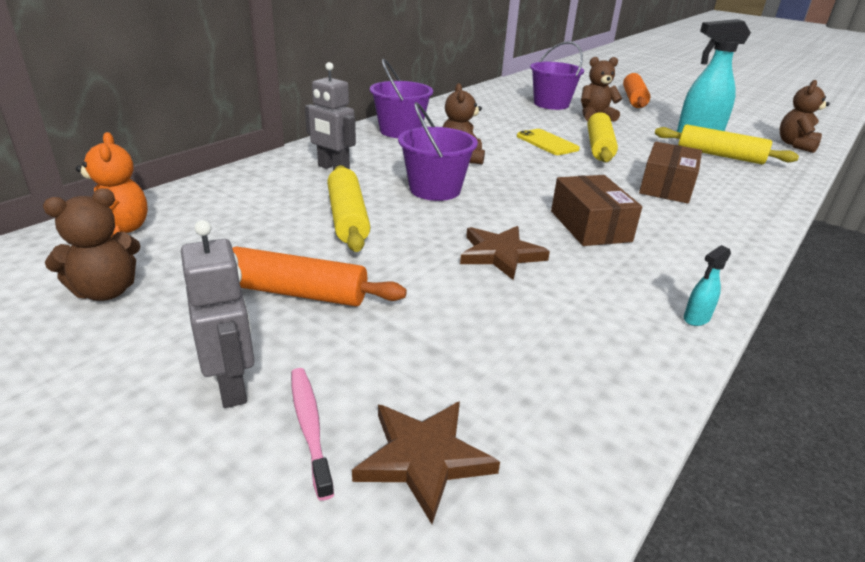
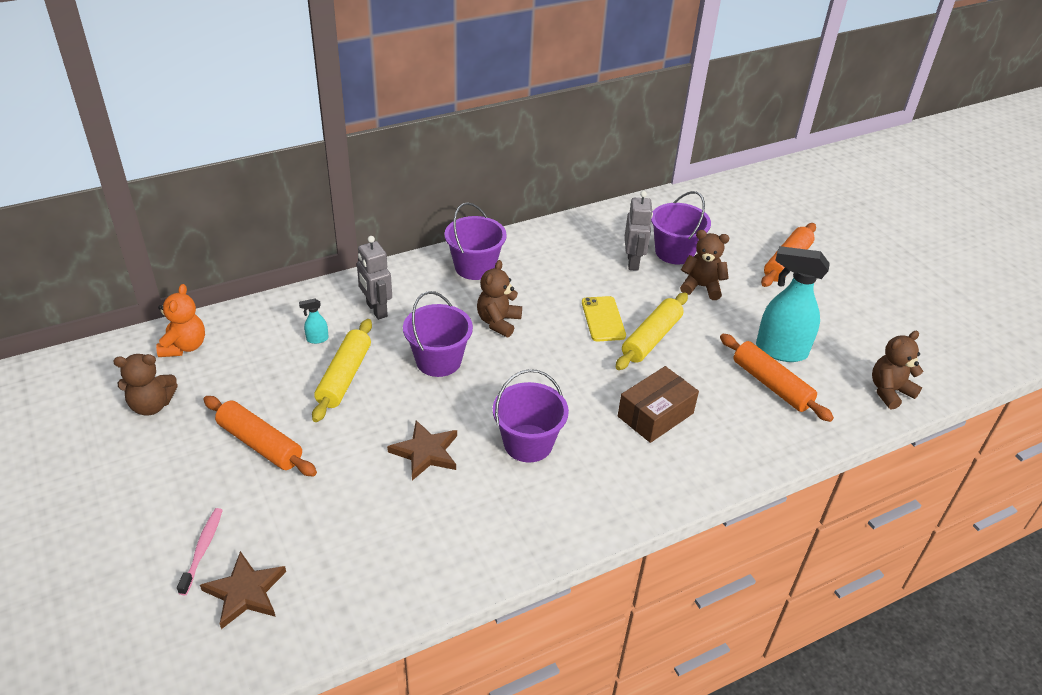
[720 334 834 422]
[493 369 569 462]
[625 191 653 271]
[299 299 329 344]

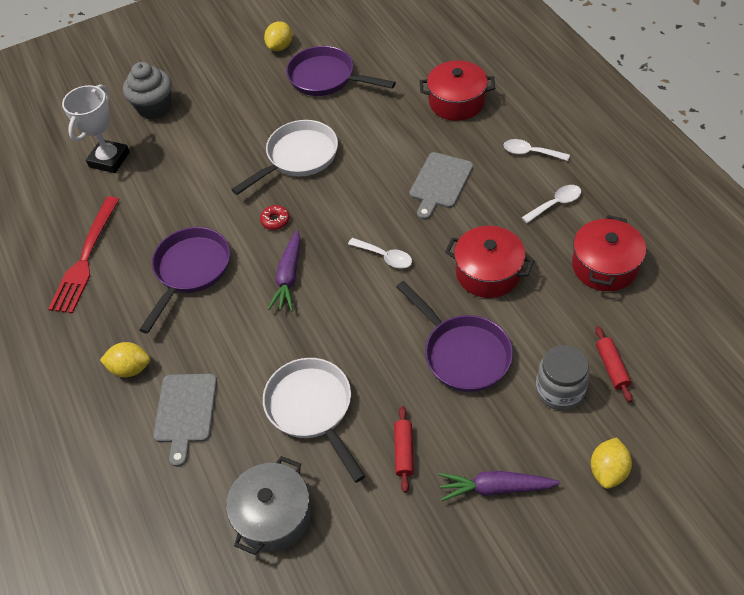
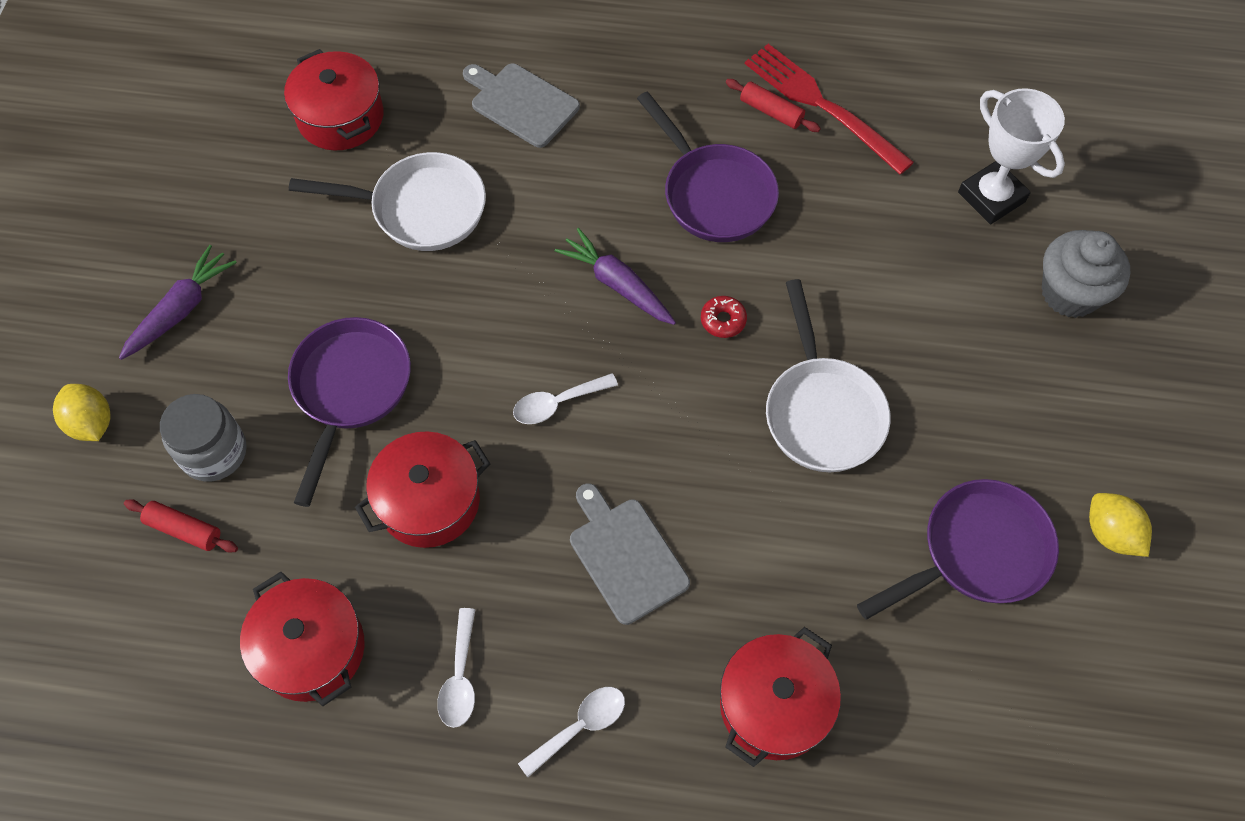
[288 317 411 507]
[100 342 150 377] (first image)
[726 79 821 132]
[284 49 384 151]

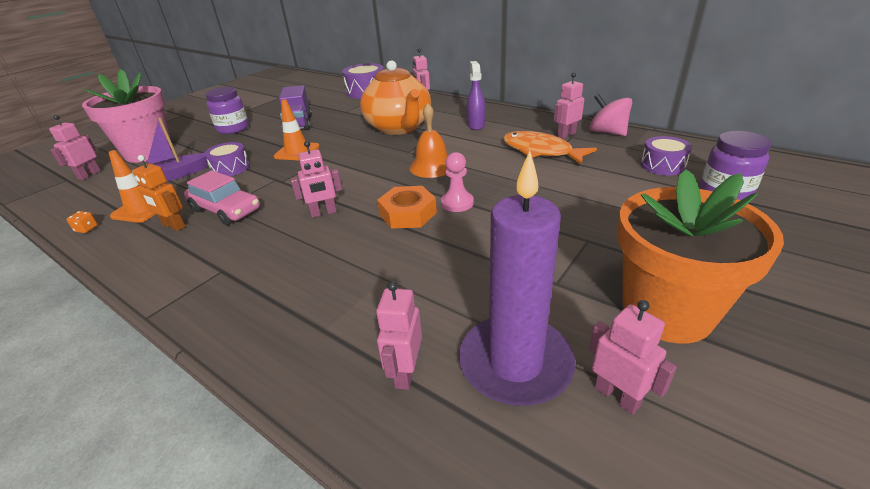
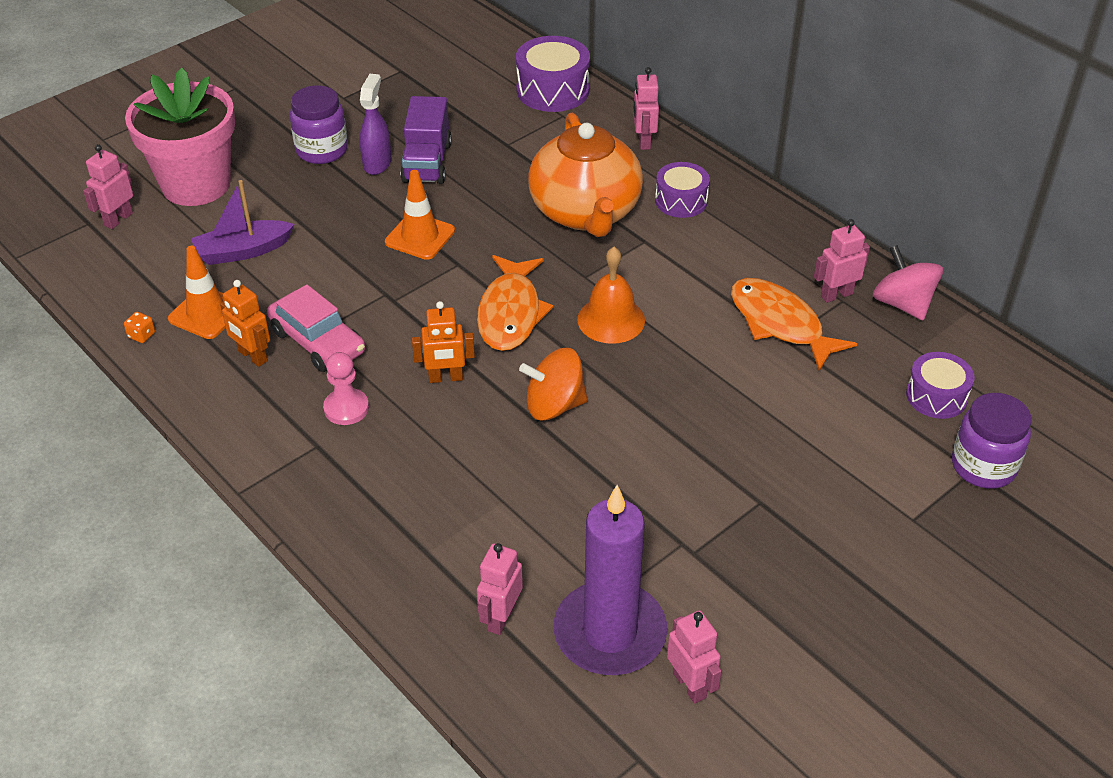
[359 74 391 175]
[412 301 475 383]
[655 162 710 218]
[323 352 369 425]
[617 169 784 344] (first image)
[519 348 588 421]
[477 255 553 351]

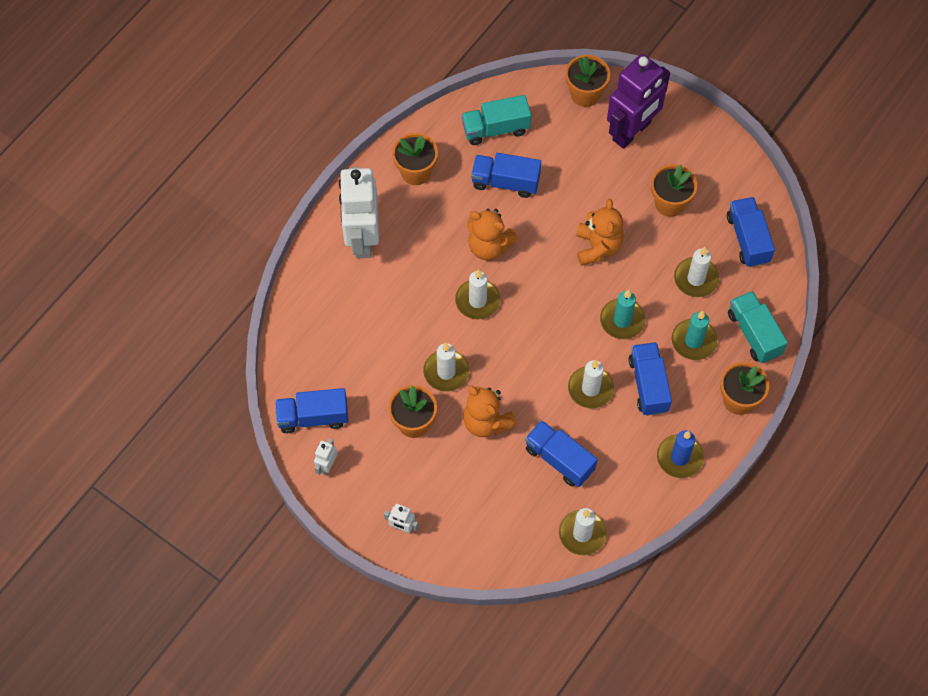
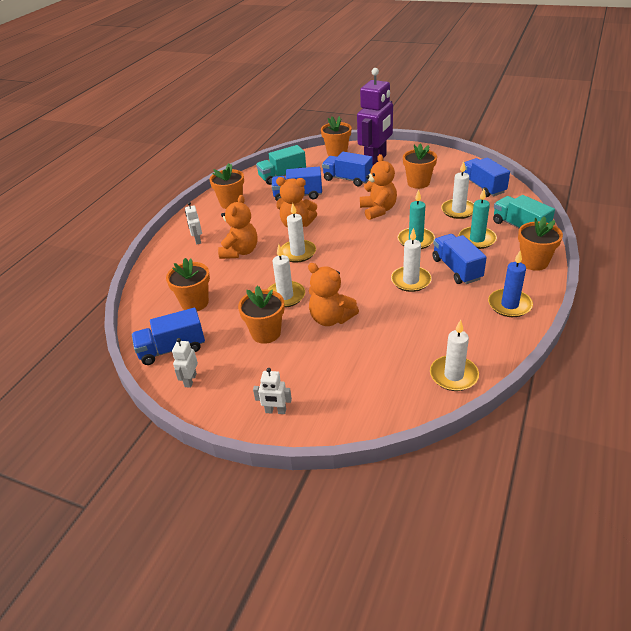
[185 202 202 244]
[322 152 373 186]
[218 195 258 259]
[166 258 210 311]

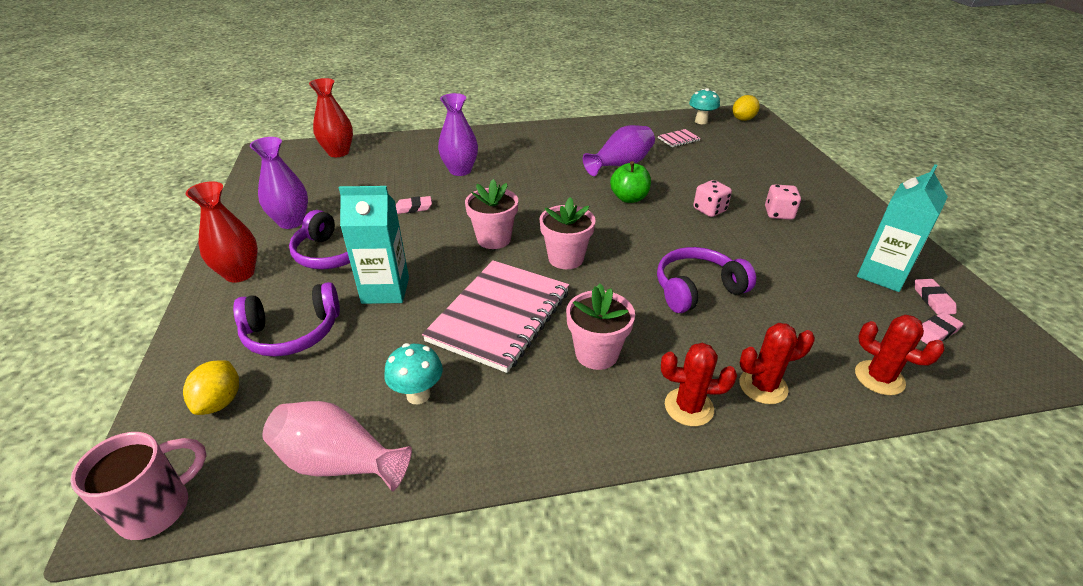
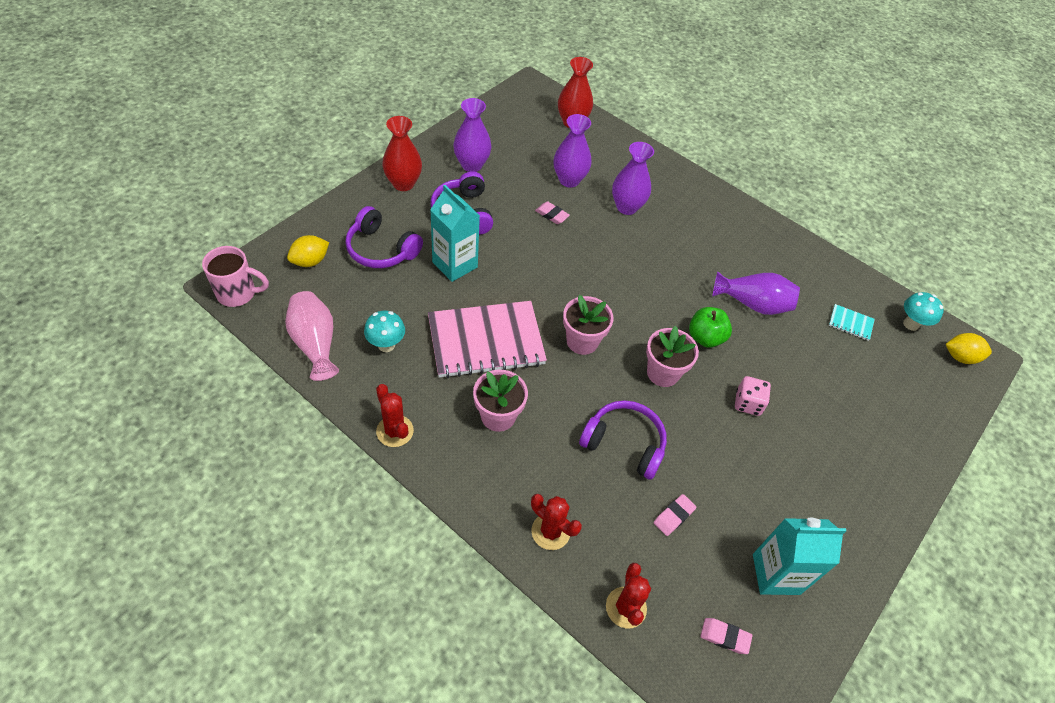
[829 304 875 341]
[646 326 699 387]
[765 184 801 220] (first image)
[654 494 696 536]
[376 384 414 447]
[554 114 592 187]

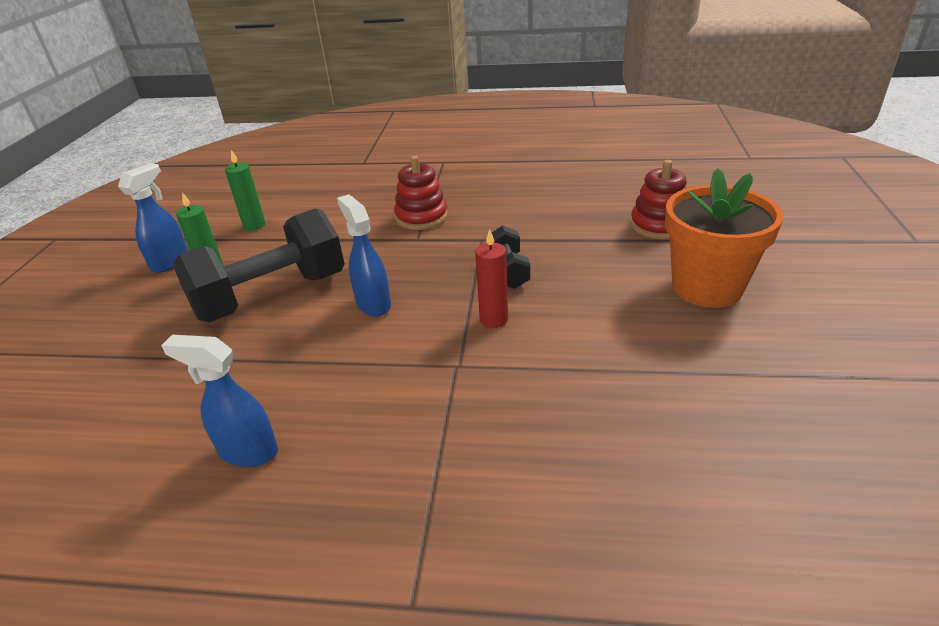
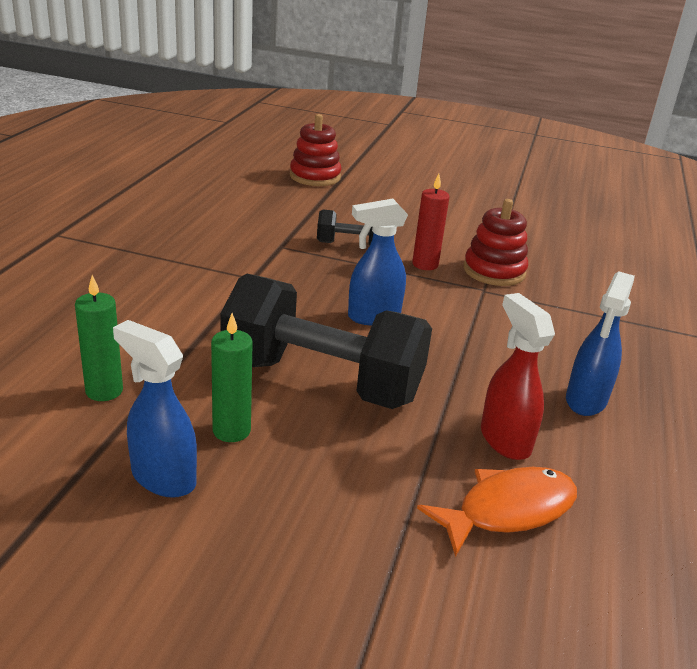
[463 199 528 286]
[665 168 783 308] (first image)
[220 274 432 409]
[481 293 555 460]
[417 467 577 557]

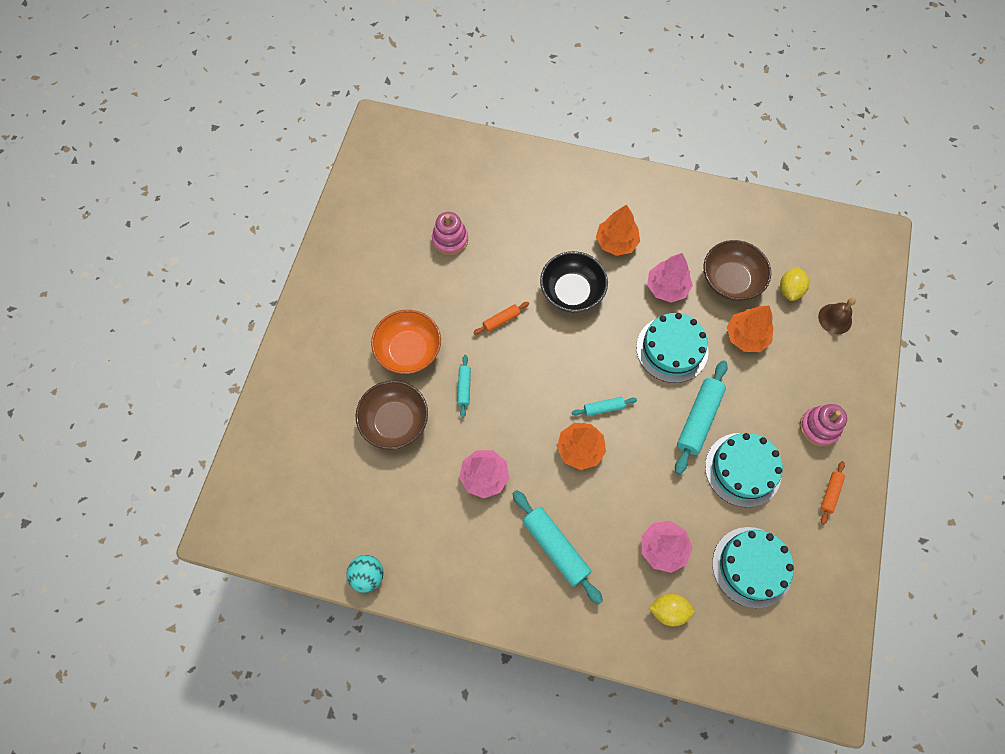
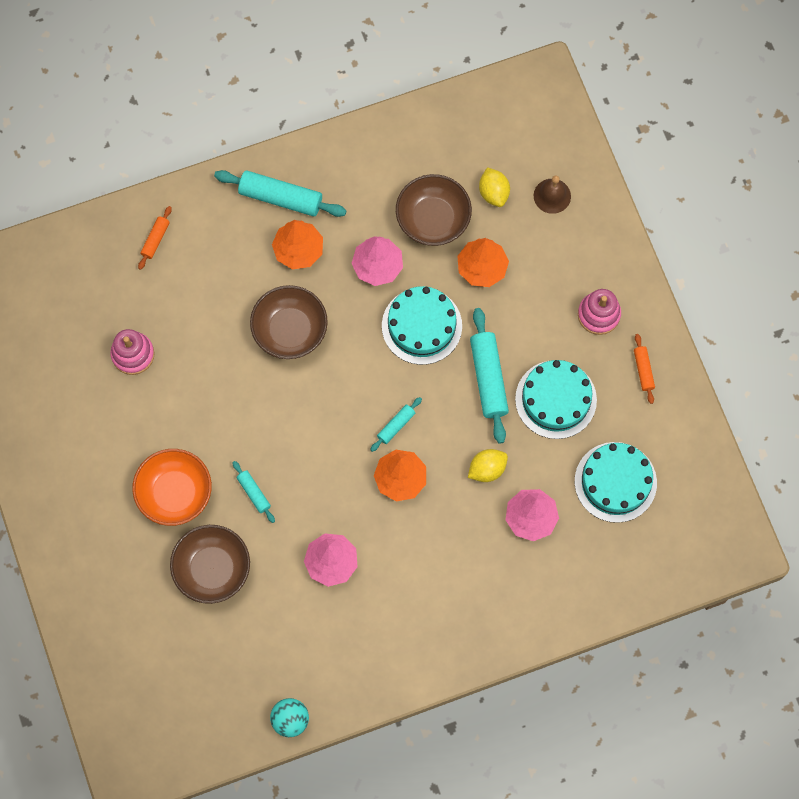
[250 285 328 359]
[138 206 172 270]
[214 170 346 217]
[468 449 508 482]

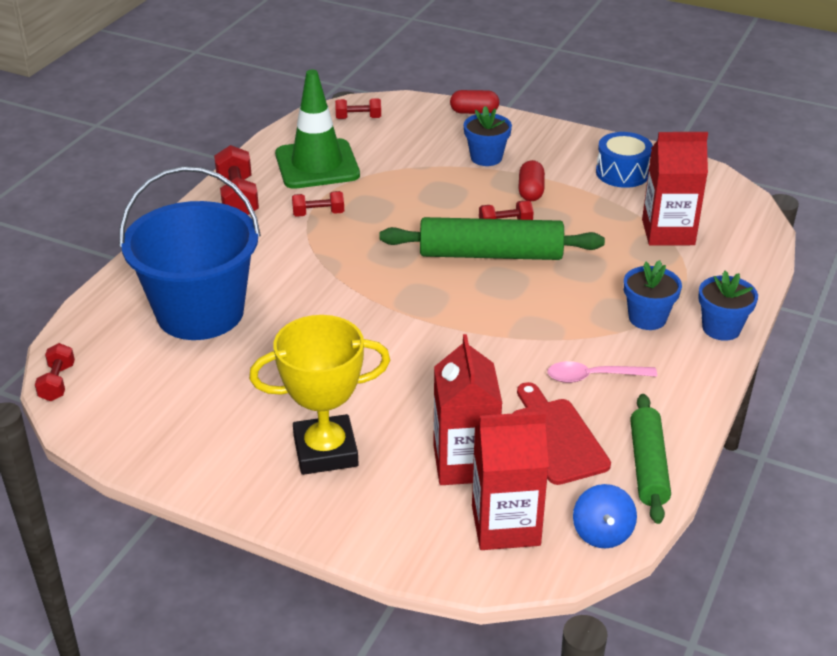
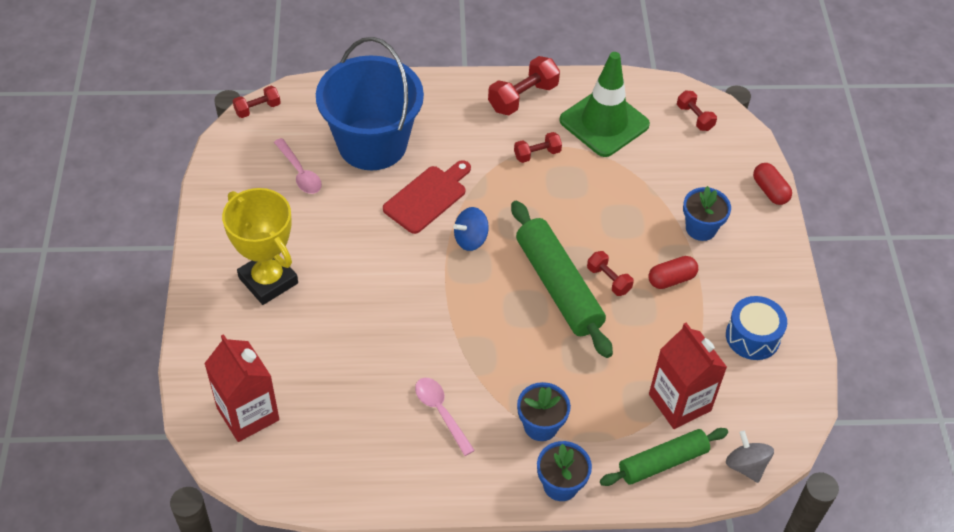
[514 132 562 163]
[433 334 502 485] (first image)
[383 160 471 234]
[600 428 728 486]
[453 207 489 251]
[274 138 322 194]
[726 431 774 483]

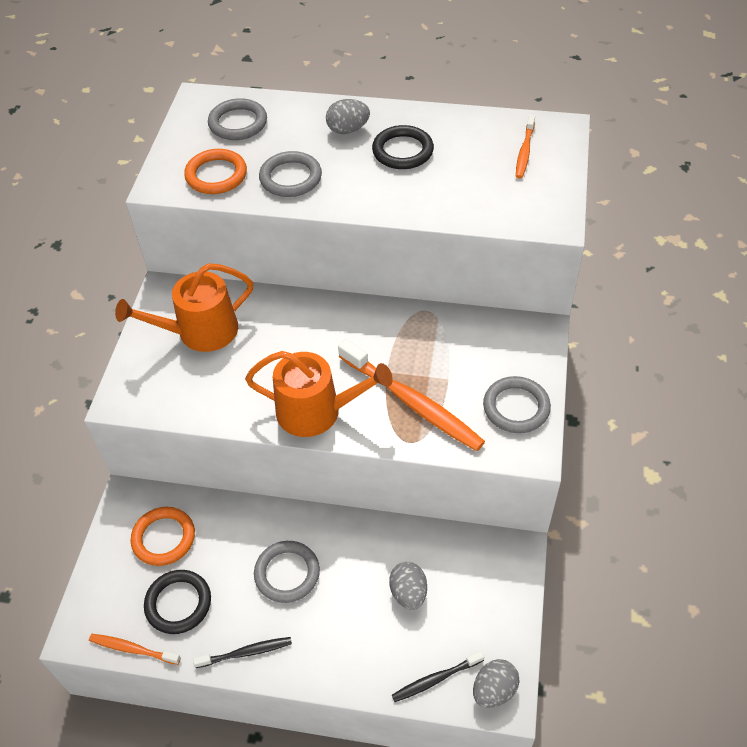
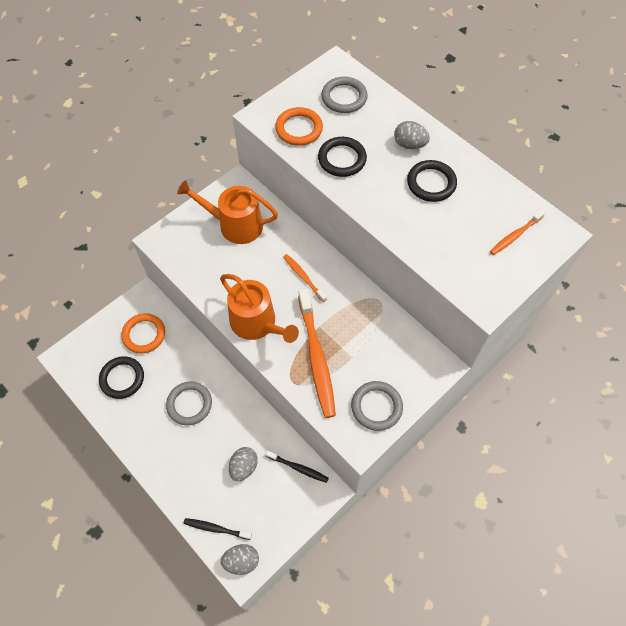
[318 137 367 177]
[283 254 327 302]
[265 451 329 483]

